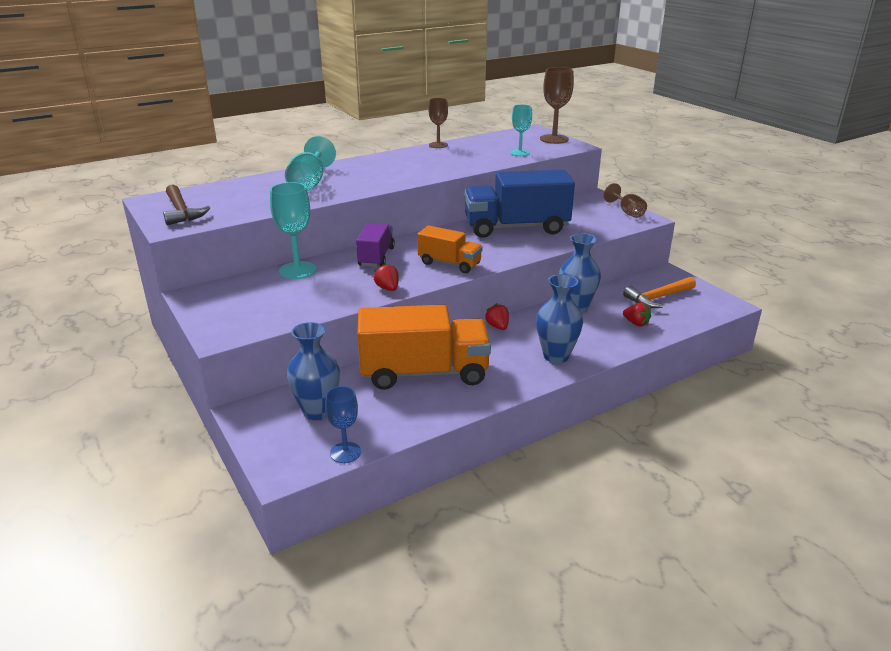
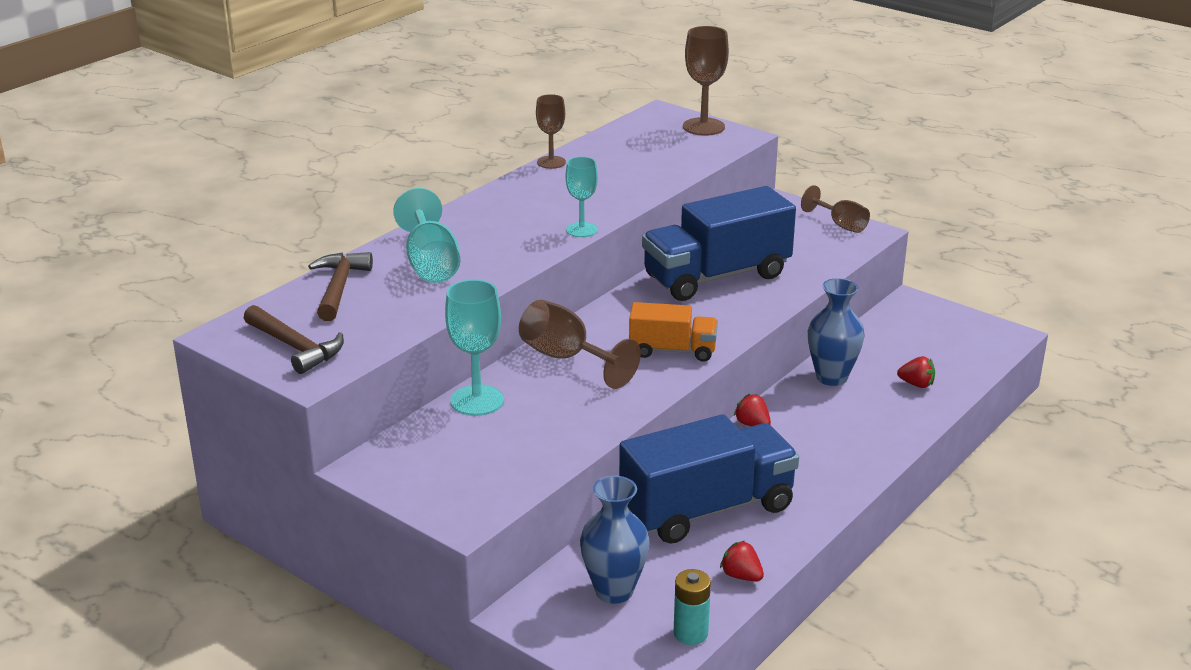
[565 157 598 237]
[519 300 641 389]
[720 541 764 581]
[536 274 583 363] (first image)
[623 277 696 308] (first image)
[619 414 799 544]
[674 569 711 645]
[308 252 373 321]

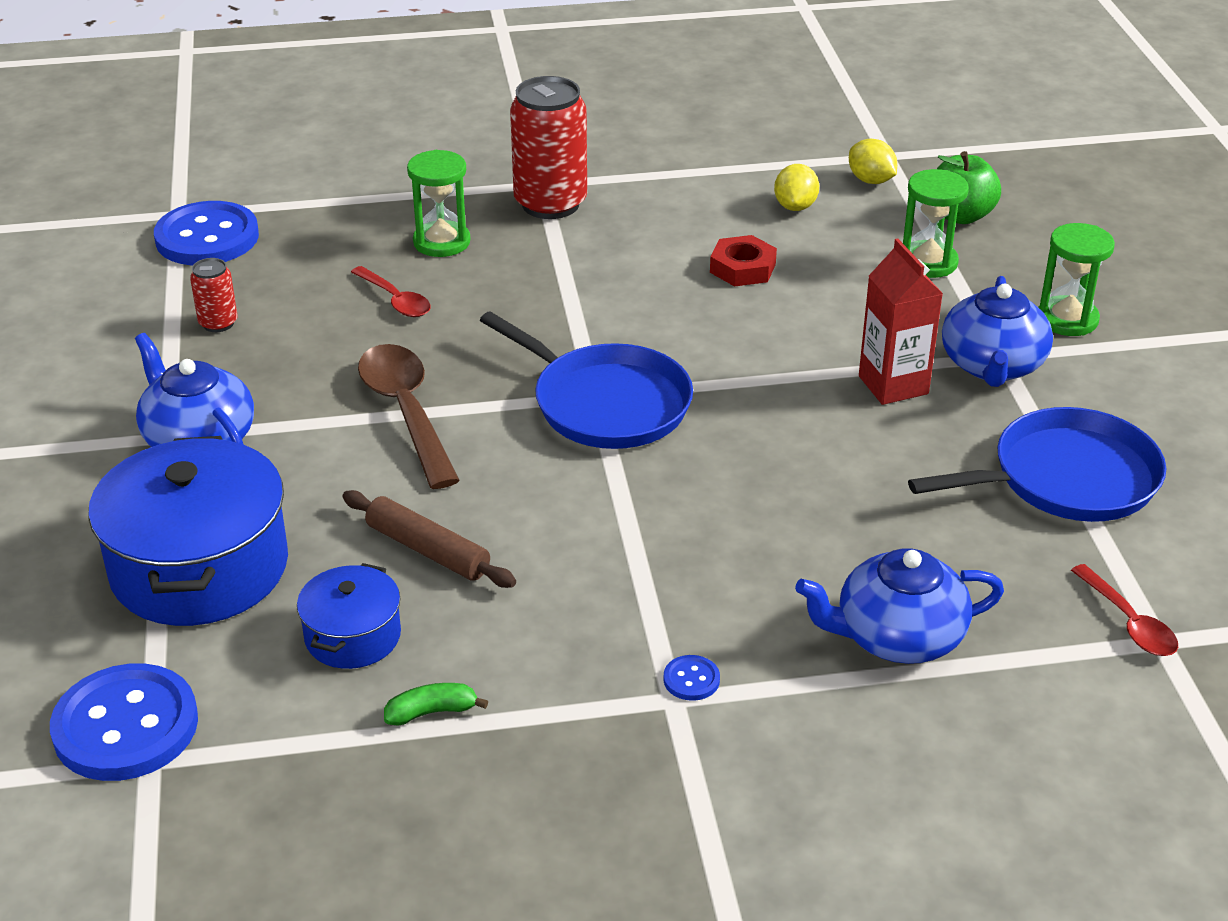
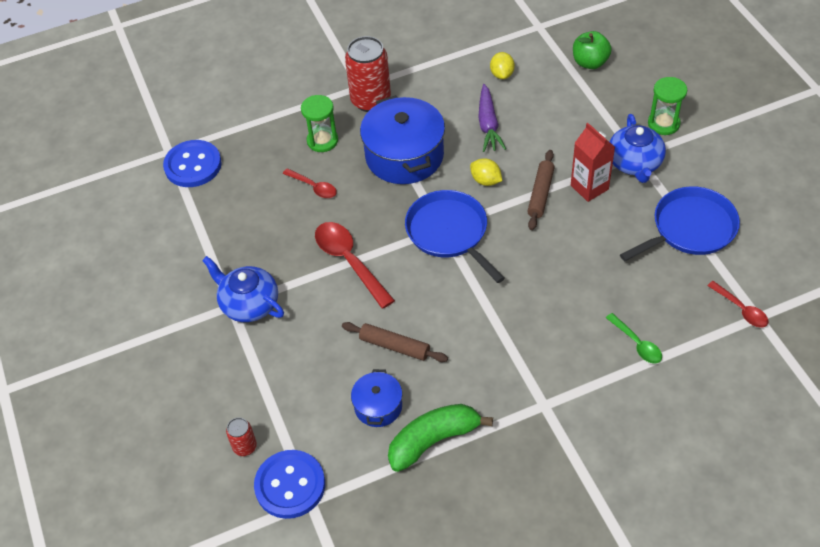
[470 158 502 186]
[903 169 969 278] (first image)
[478 84 506 152]
[226 417 257 456]
[405 190 505 283]
[315 222 395 309]
[360 95 445 184]
[606 313 662 363]
[663 655 720 701] (first image)
[388 404 493 472]
[527 150 555 230]

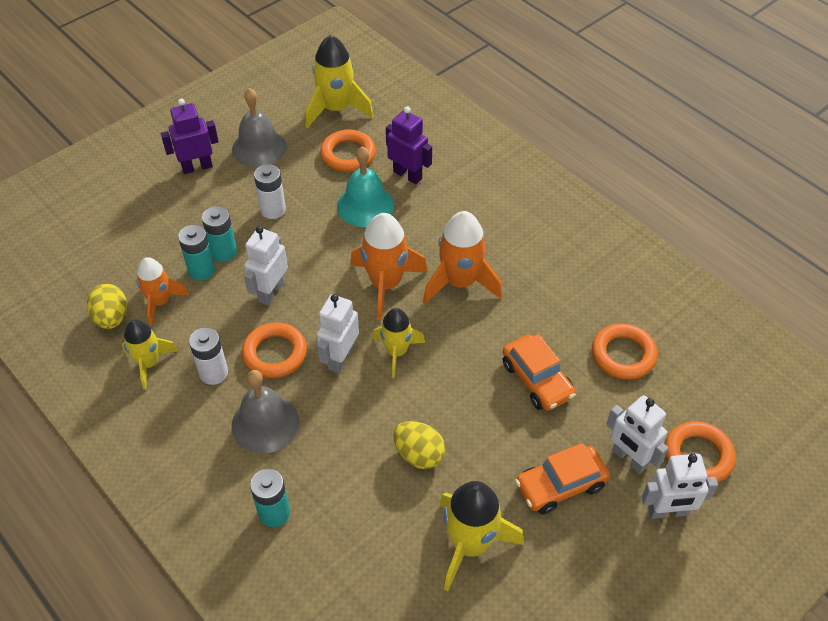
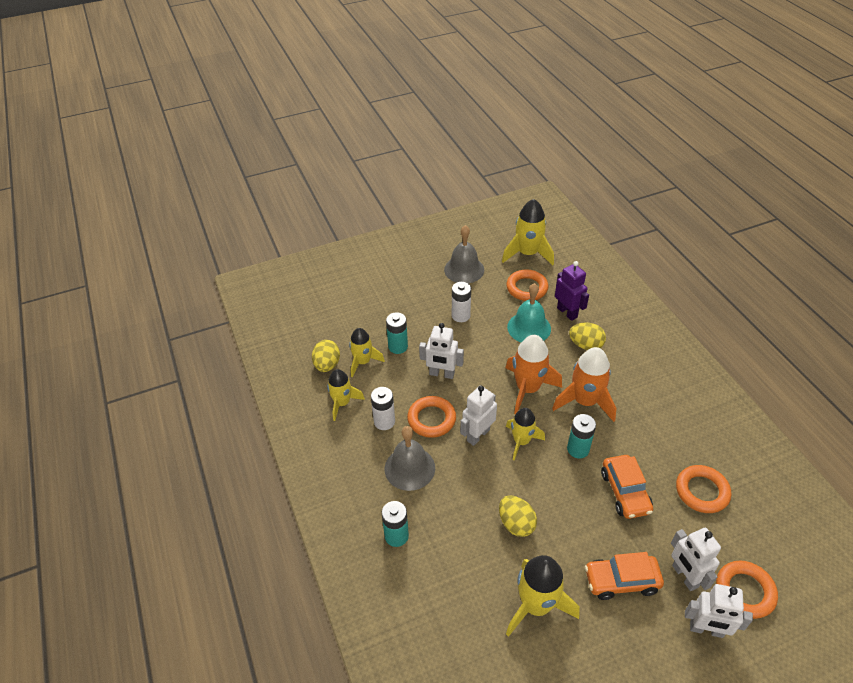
[161 99 219 174] (first image)
[567 414 596 459]
[419 323 464 379]
[349 328 385 377]
[569 322 606 350]

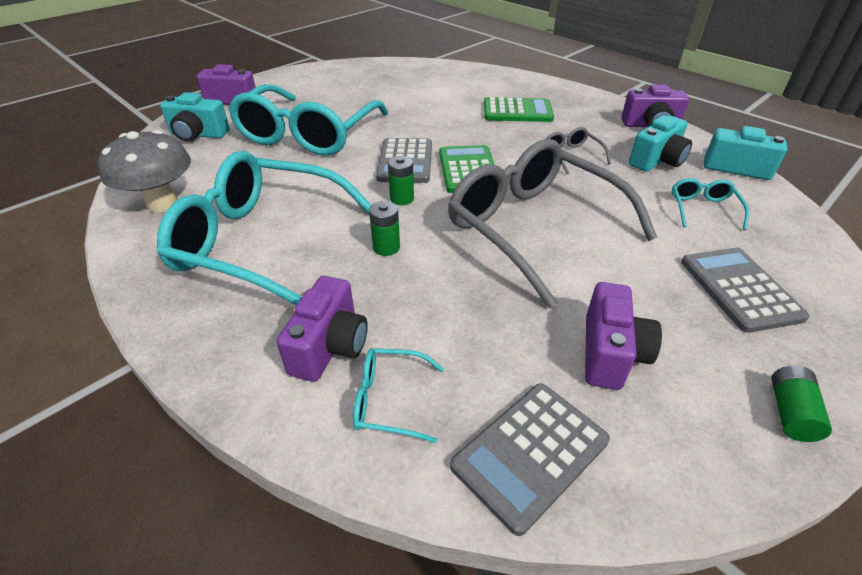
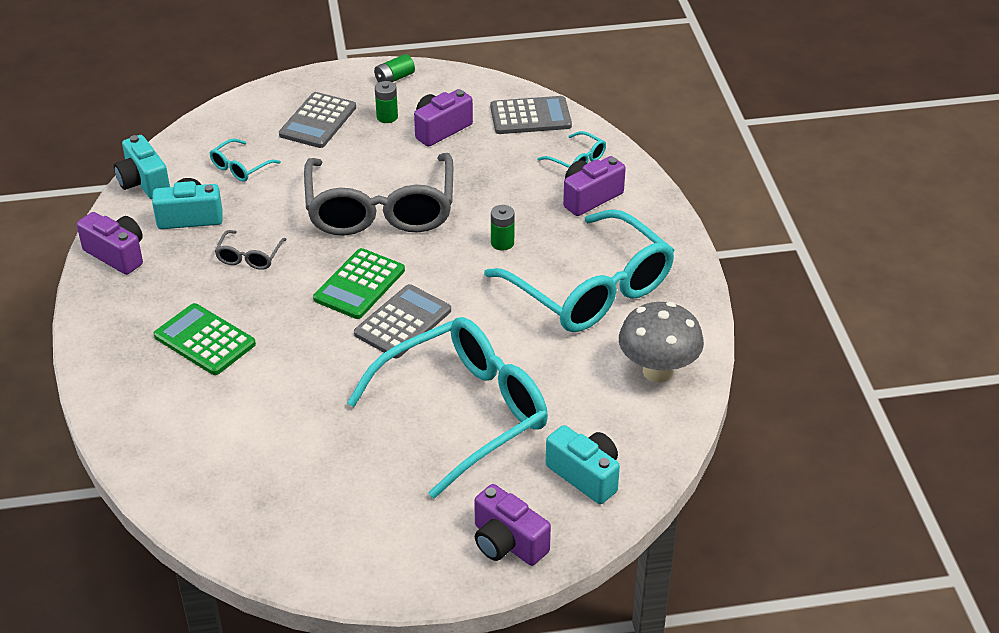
[375 81 398 123]

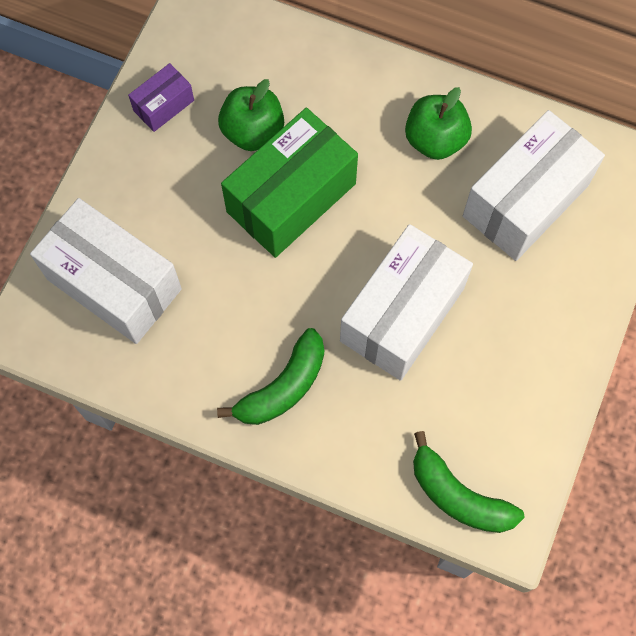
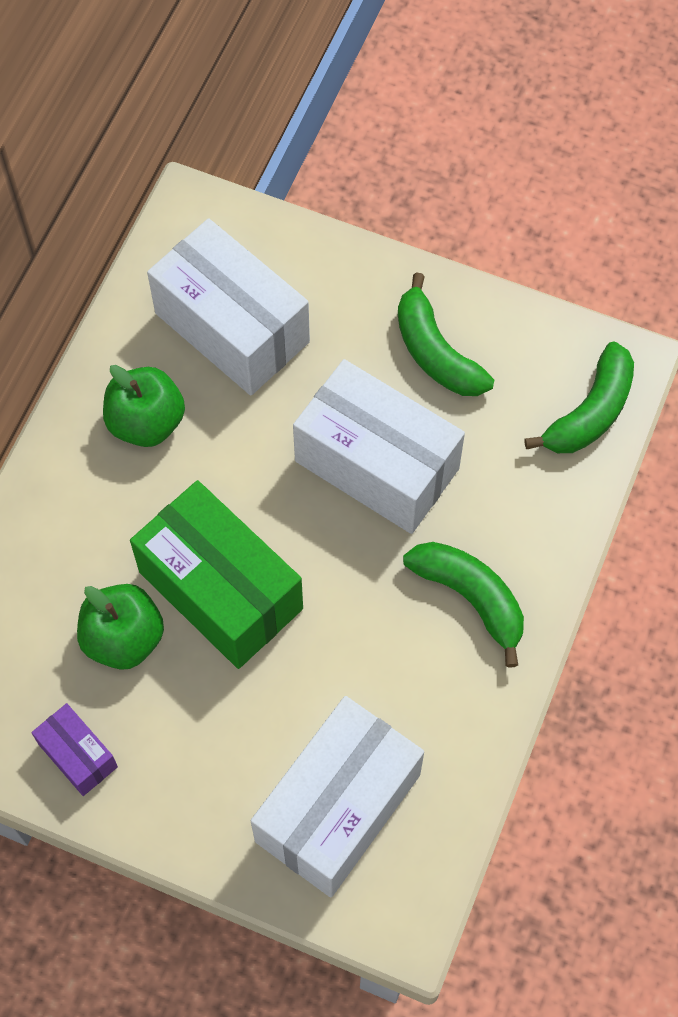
[398 272 494 396]

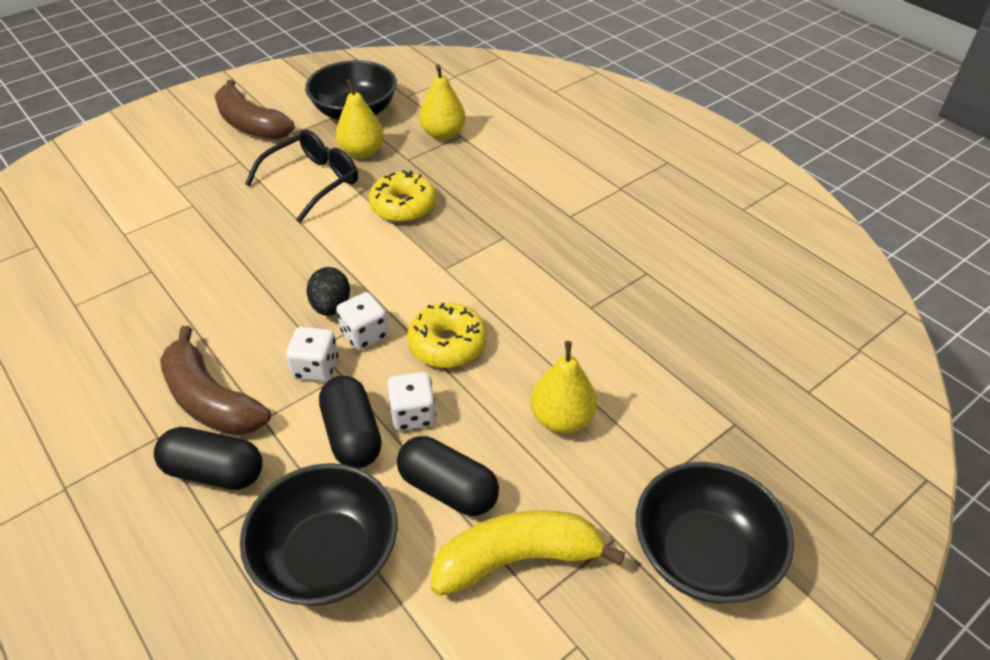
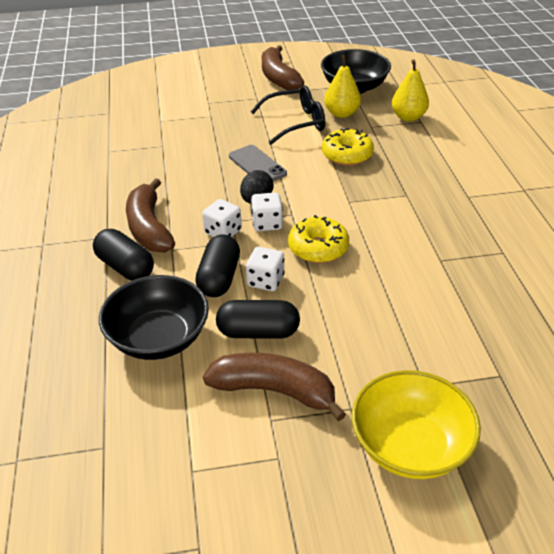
[531 341 597 434] (first image)
[216 300 300 339]
[352 370 481 479]
[203 353 346 421]
[229 145 287 181]

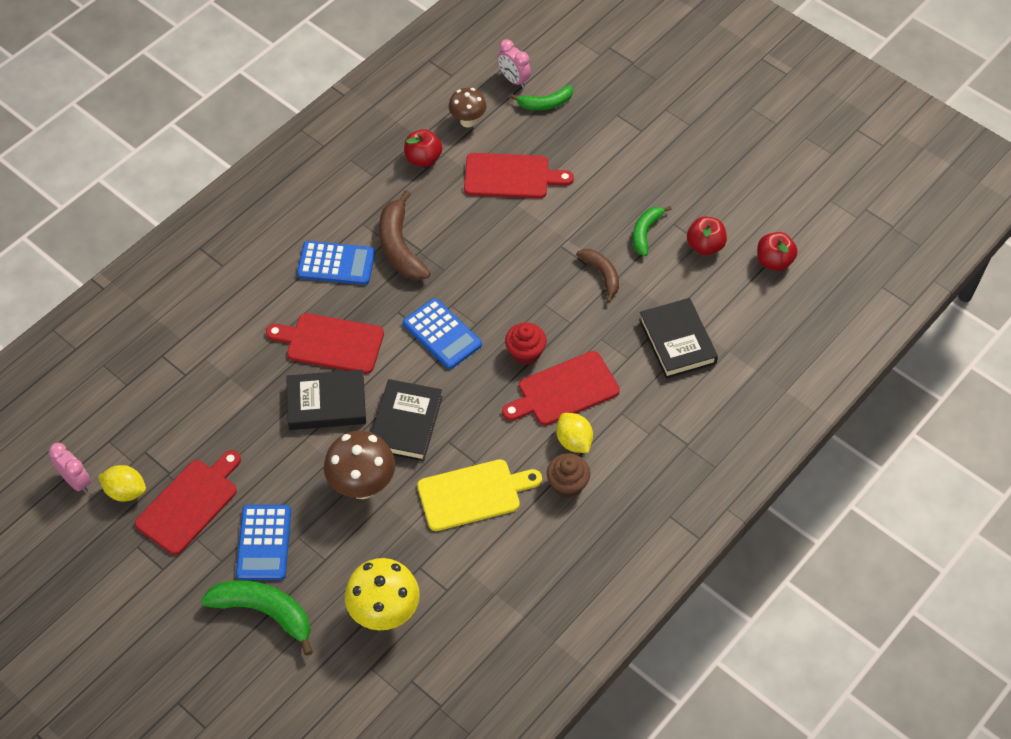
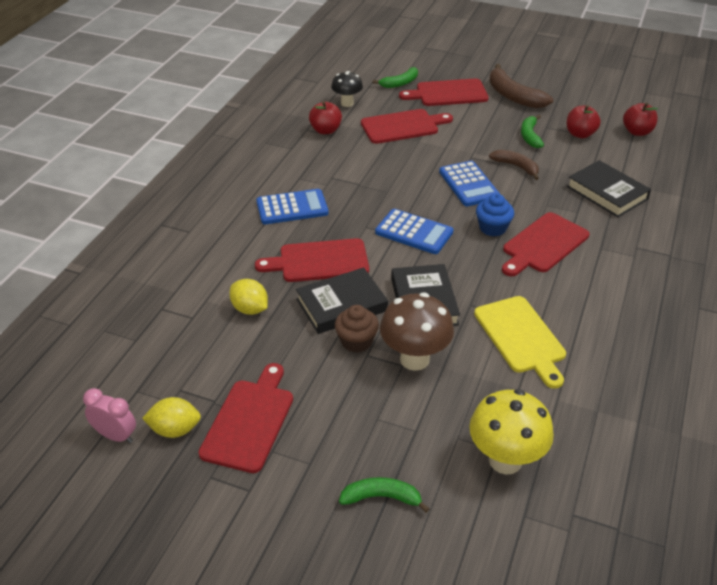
[497 39 531 88] (first image)
[331 71 363 107]
[489 64 553 108]
[476 193 514 236]
[229 279 268 315]
[335 305 379 353]
[474 296 566 389]
[439 161 500 206]
[339 477 430 513]
[399 79 489 106]

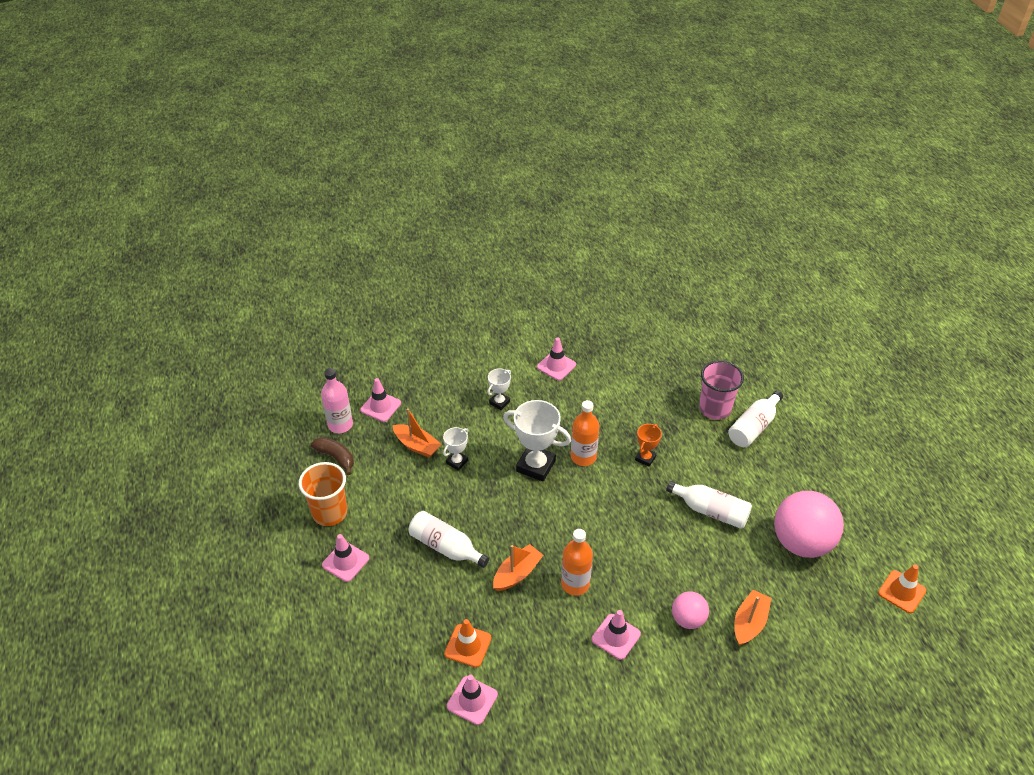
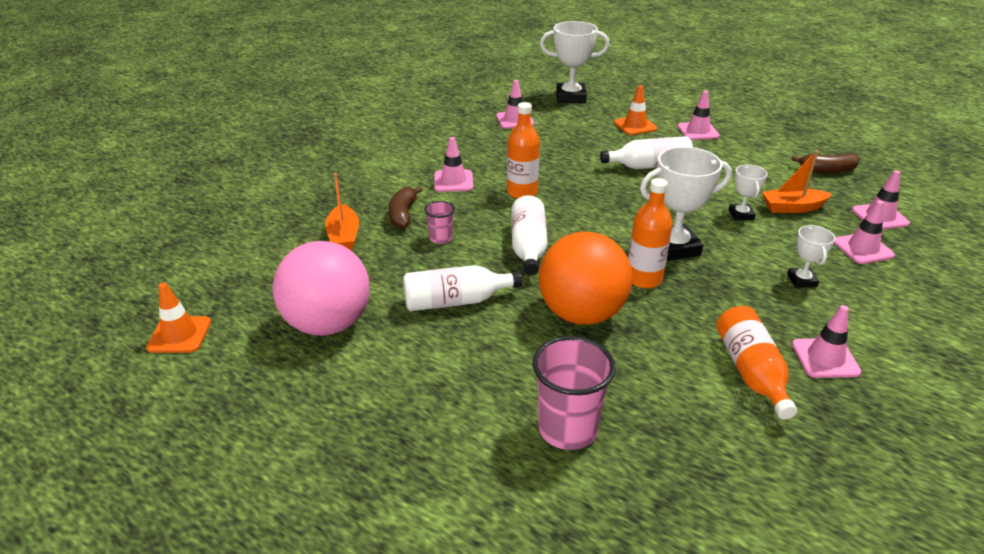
[321 368 353 433] (first image)
[511 195 547 275]
[539 231 633 325]
[299 462 347 526] (first image)
[493 544 543 591] (first image)
[389 186 423 229]
[614 85 657 135]
[540 21 609 103]
[834 200 895 264]
[424 201 455 244]
[716 306 797 420]

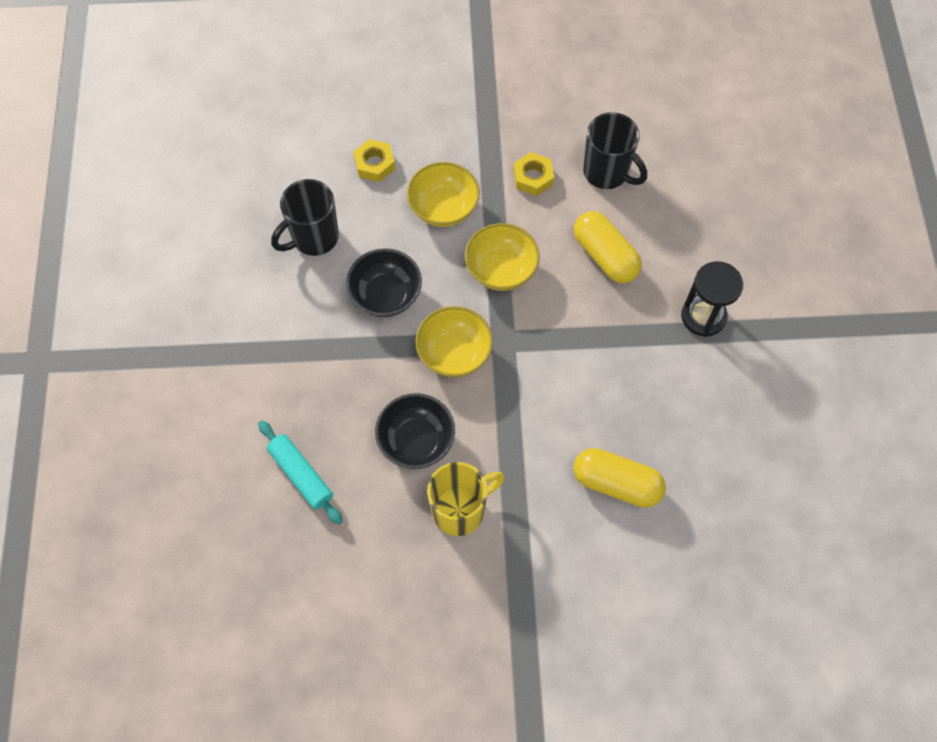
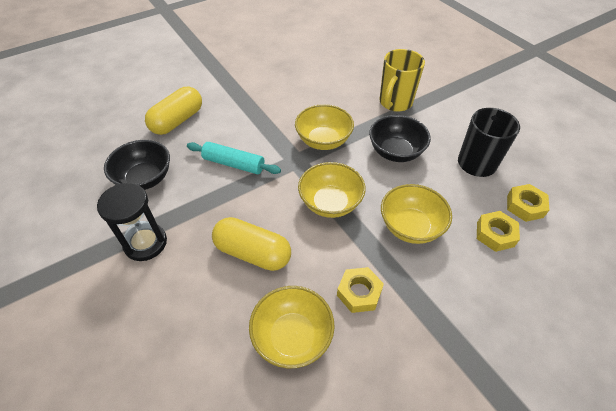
[249 286 335 368]
[104 140 170 190]
[187 142 281 175]
[145 87 202 135]
[379 49 425 112]
[507 184 549 222]

